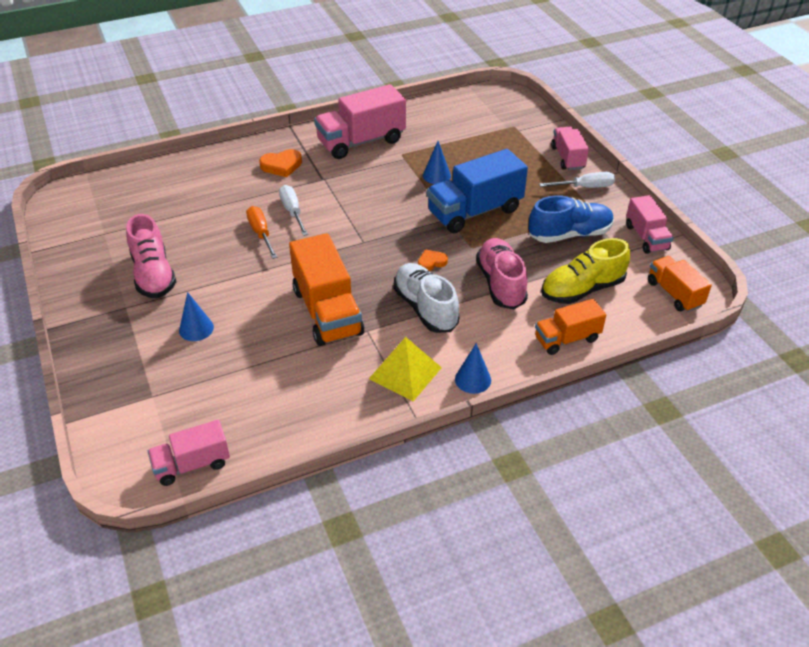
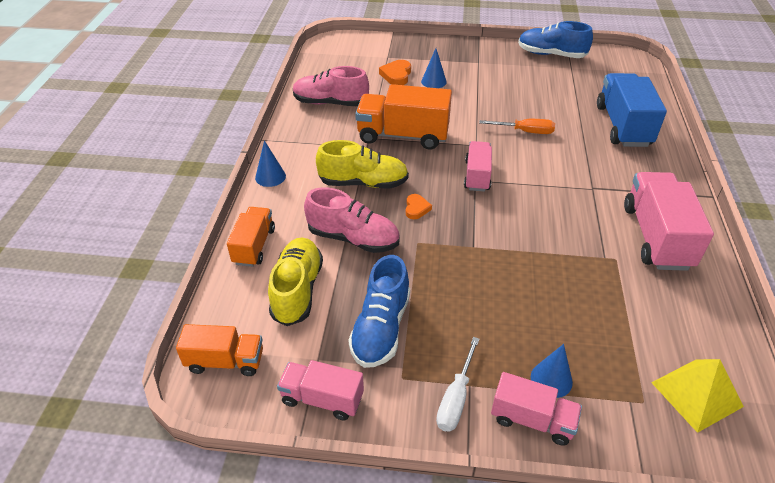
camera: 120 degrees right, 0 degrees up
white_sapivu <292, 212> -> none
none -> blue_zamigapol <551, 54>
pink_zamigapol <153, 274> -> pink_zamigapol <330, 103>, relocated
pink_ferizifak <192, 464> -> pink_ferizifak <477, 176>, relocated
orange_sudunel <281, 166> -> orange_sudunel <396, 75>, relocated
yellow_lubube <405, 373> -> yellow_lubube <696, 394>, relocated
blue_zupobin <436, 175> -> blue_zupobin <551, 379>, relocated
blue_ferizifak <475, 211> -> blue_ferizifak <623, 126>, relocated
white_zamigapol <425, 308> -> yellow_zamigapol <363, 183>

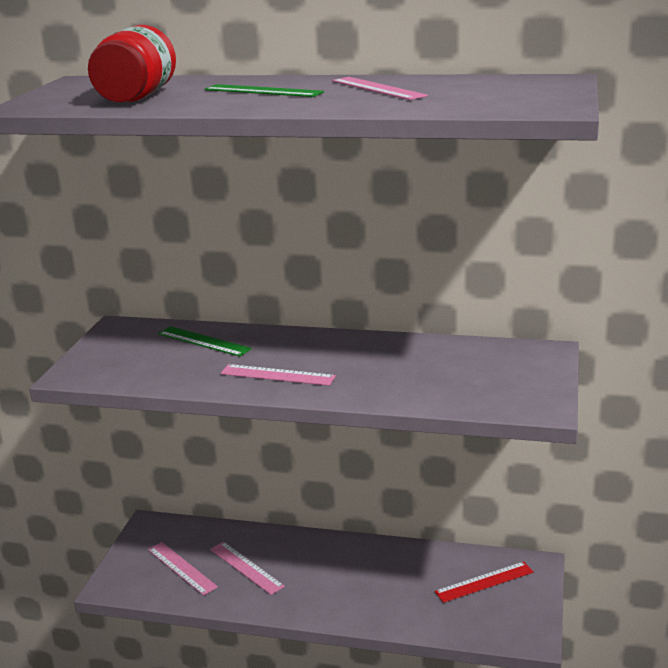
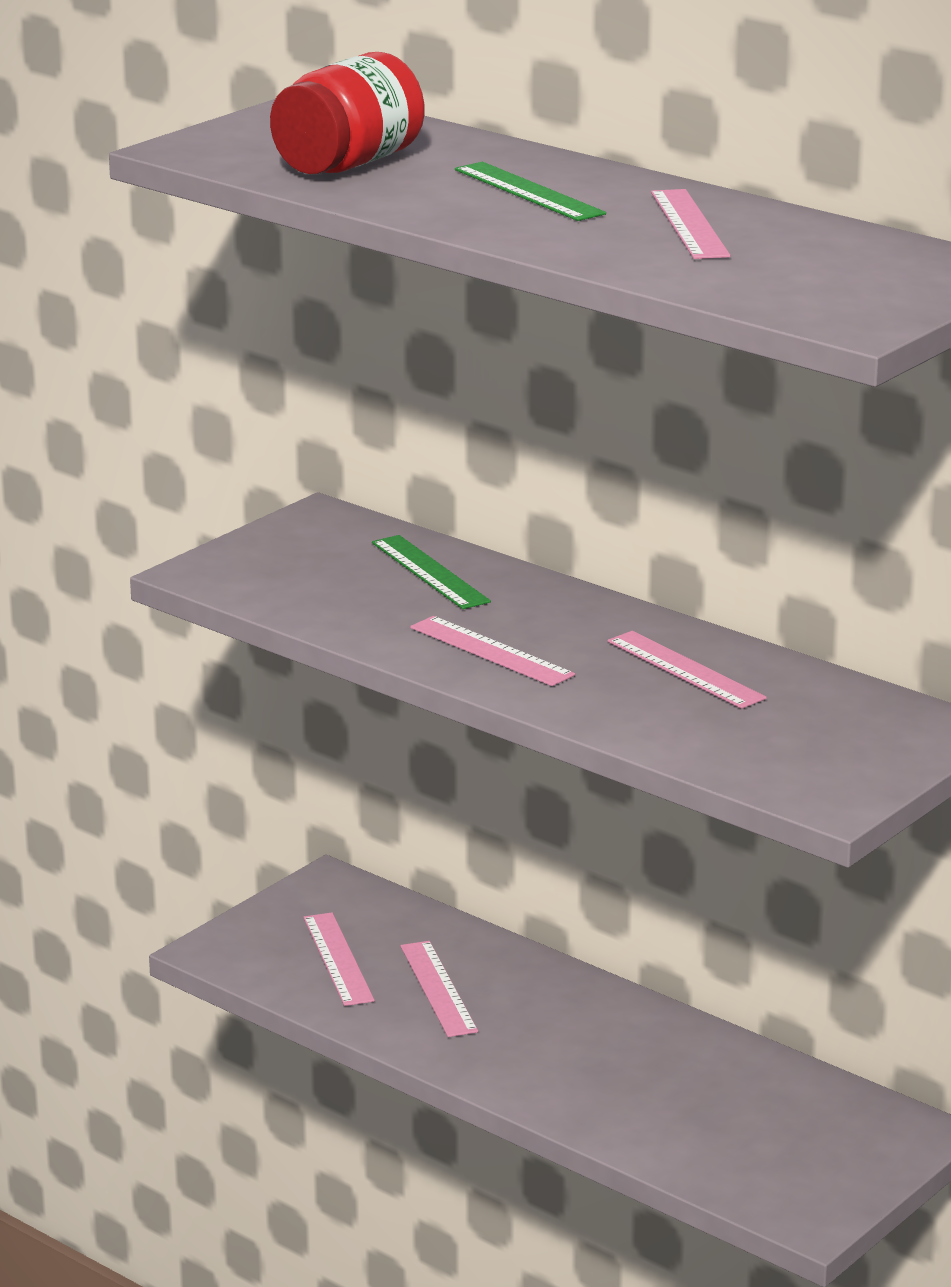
camera: 25 degrees right, 0 degrees up
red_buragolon <484, 582> -> none
none -> pink_buragolon <685, 670>

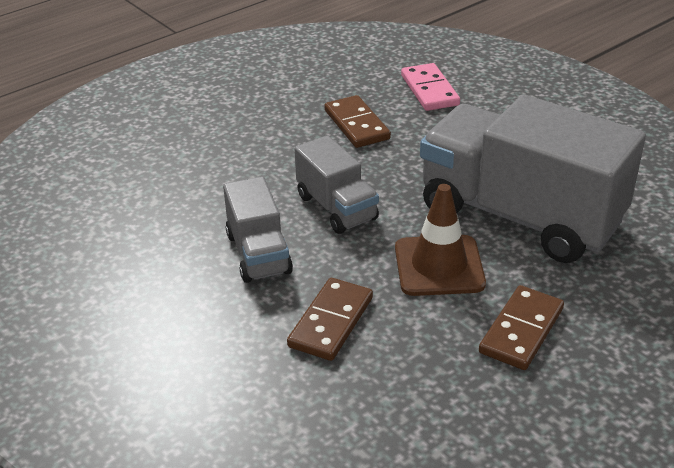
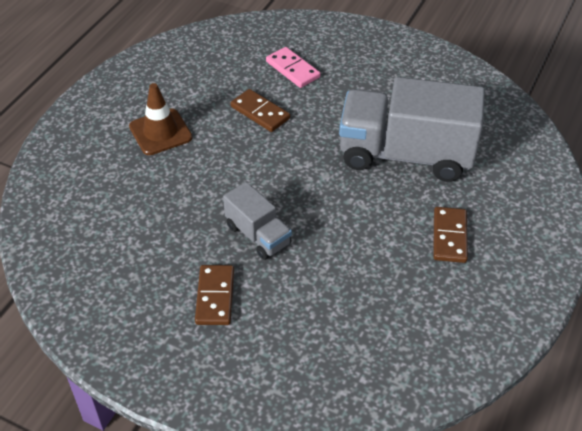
camera: 25 degrees left, 10 degrees up
grey_ferizifak <336, 208> -> none
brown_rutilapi <331, 322> -> brown_rutilapi <215, 297>, relocated
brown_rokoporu <439, 266> -> brown_rokoporu <160, 132>, relocated

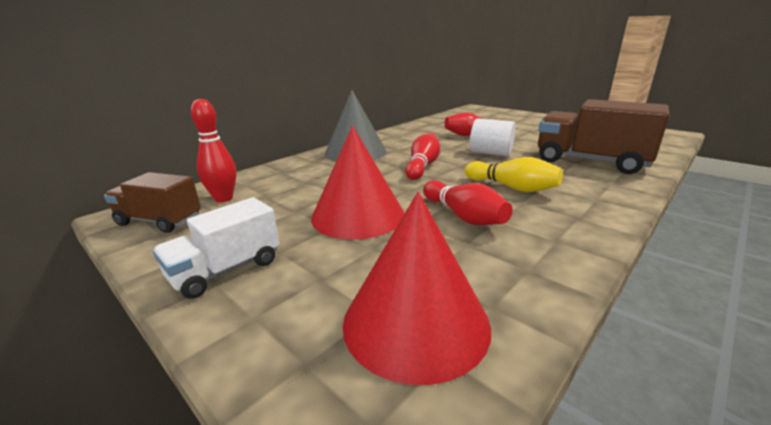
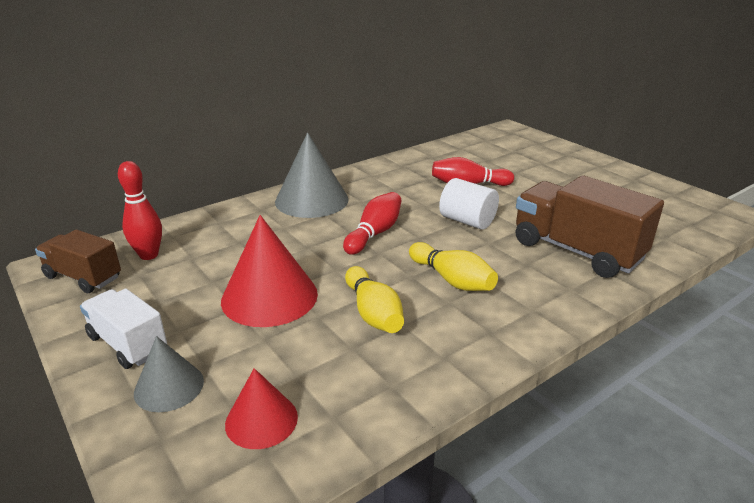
camera: 10 degrees right, 5 degrees up
none -> grey_zupobin <169, 386>
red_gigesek <463, 216> -> yellow_gigesek <373, 313>
white_ferizifak <226, 270> -> white_ferizifak <128, 344>, 75 degrees clockwise
red_zupobin <415, 322> -> red_zupobin <261, 420>, x0.58

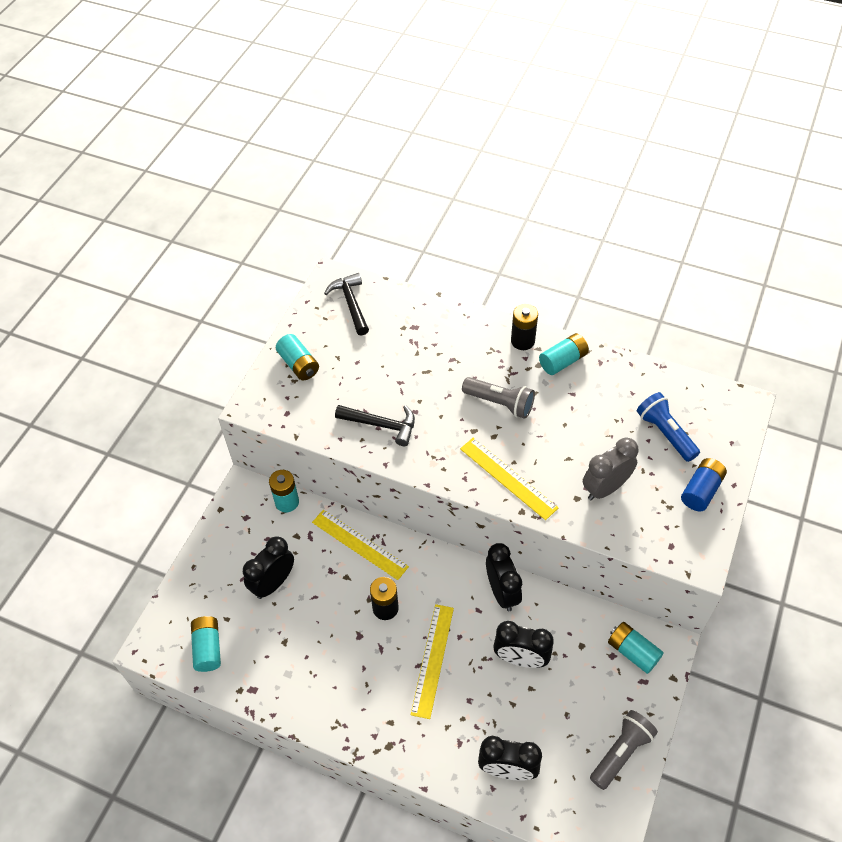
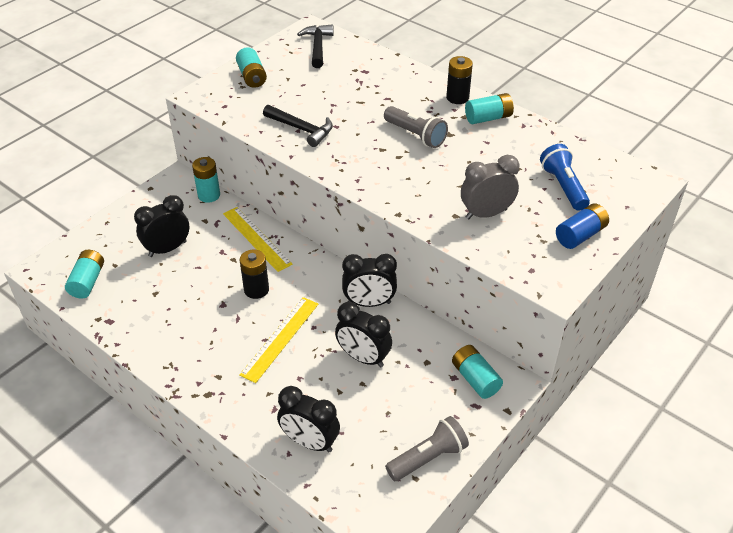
camera: 15 degrees right, 10 degrees down
yellow_buragolon <508, 478> -> none
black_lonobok <502, 592> -> black_lonobok <369, 303>, 90 degrees clockwise

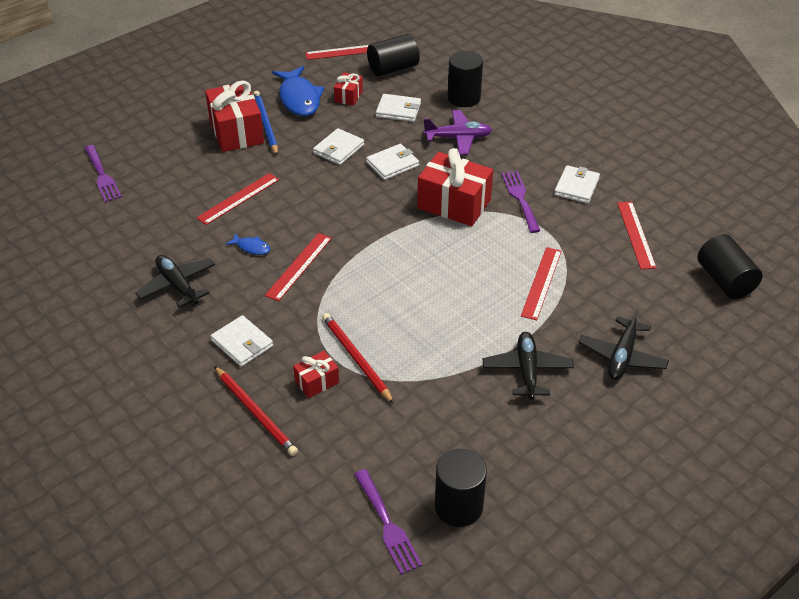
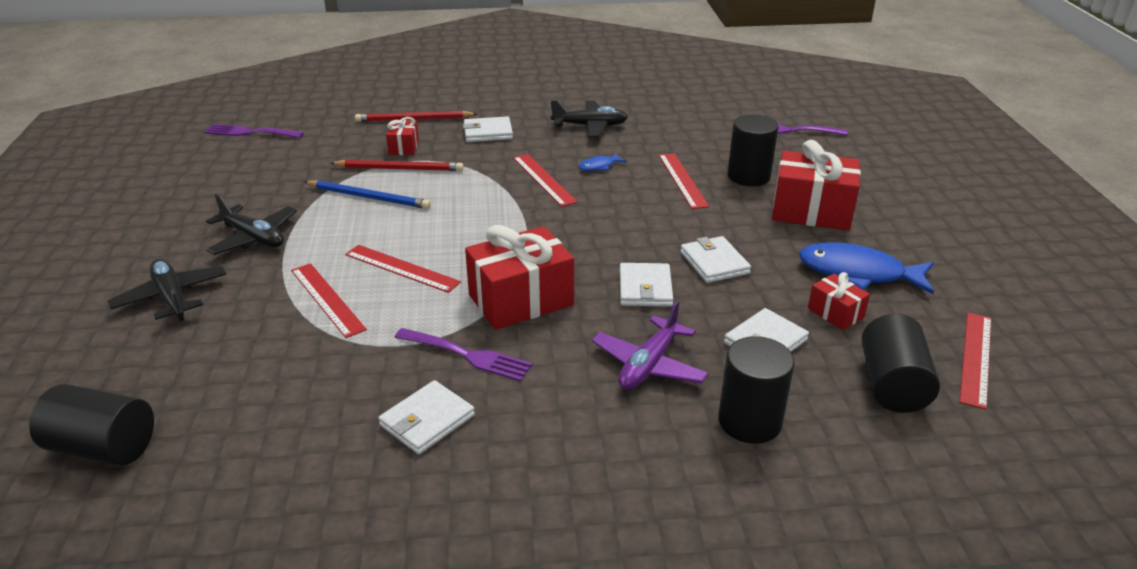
camera: 125 degrees right, 10 degrees down
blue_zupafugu <266, 124> -> blue_zupafugu <369, 197>, relocated
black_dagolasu <458, 506> -> black_dagolasu <748, 176>, relocated
red_buragolon <636, 234> -> red_buragolon <401, 268>, relocated
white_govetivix <576, 187> -> white_govetivix <427, 420>, 75 degrees clockwise

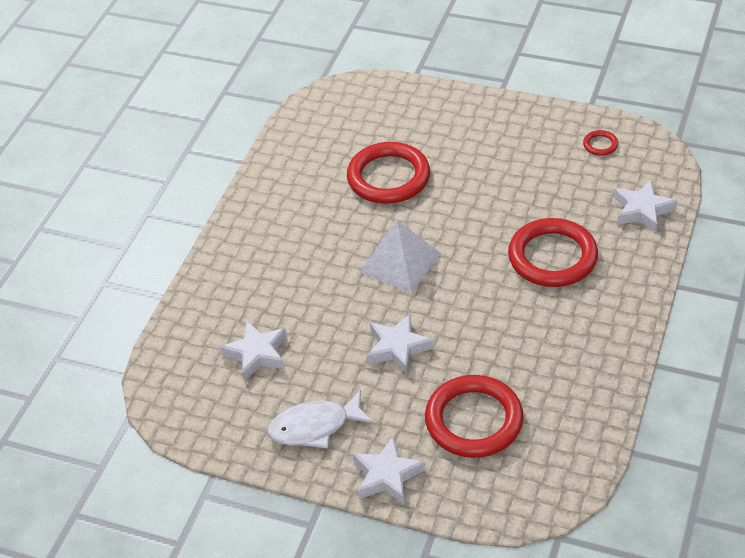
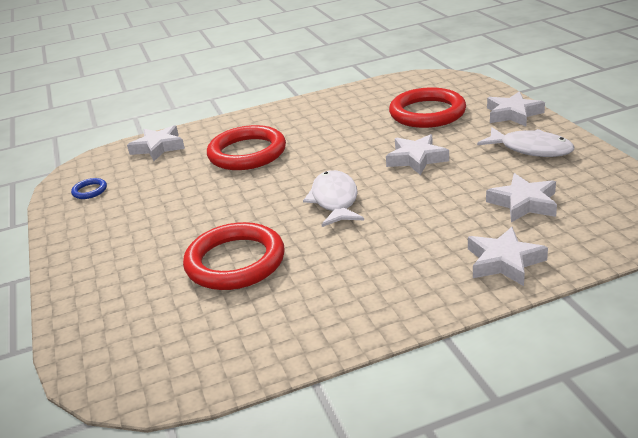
camera: 130 degrees left, 15 degrees down
none -> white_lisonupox <504, 262>
white_lubube <400, 262> -> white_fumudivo <335, 200>
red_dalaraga <600, 145> -> blue_dalaraga <90, 191>

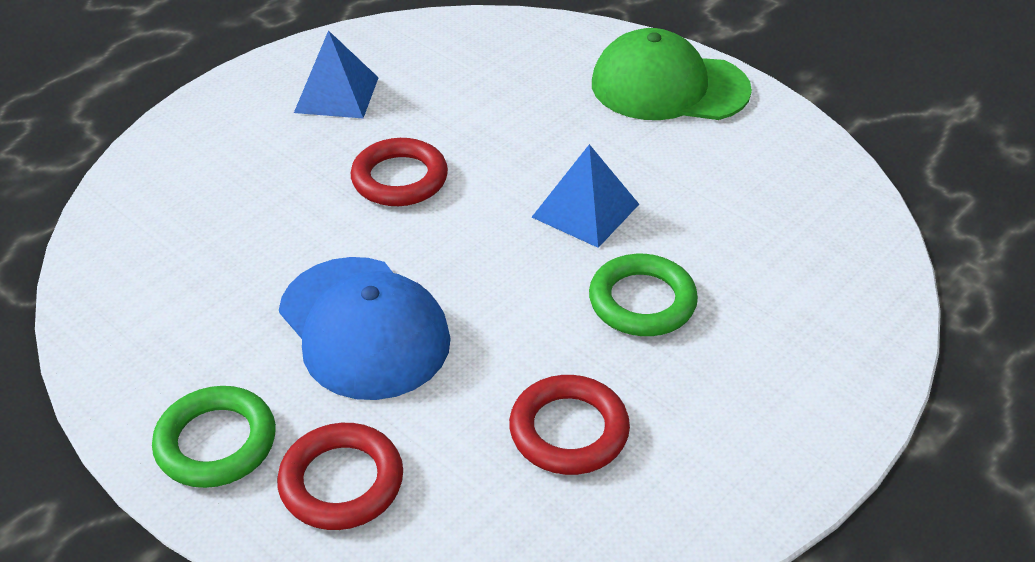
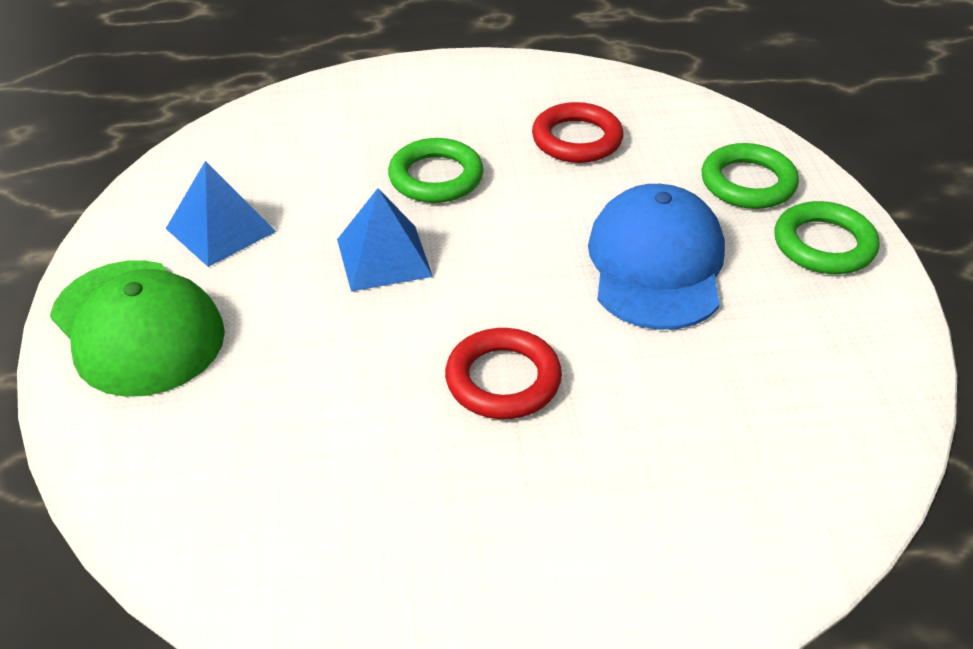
camera: 140 degrees left, 0 degrees up
blue_lubube <336, 95> -> blue_lubube <221, 230>, relocated
red_dalaraga <341, 482> -> green_dalaraga <748, 183>

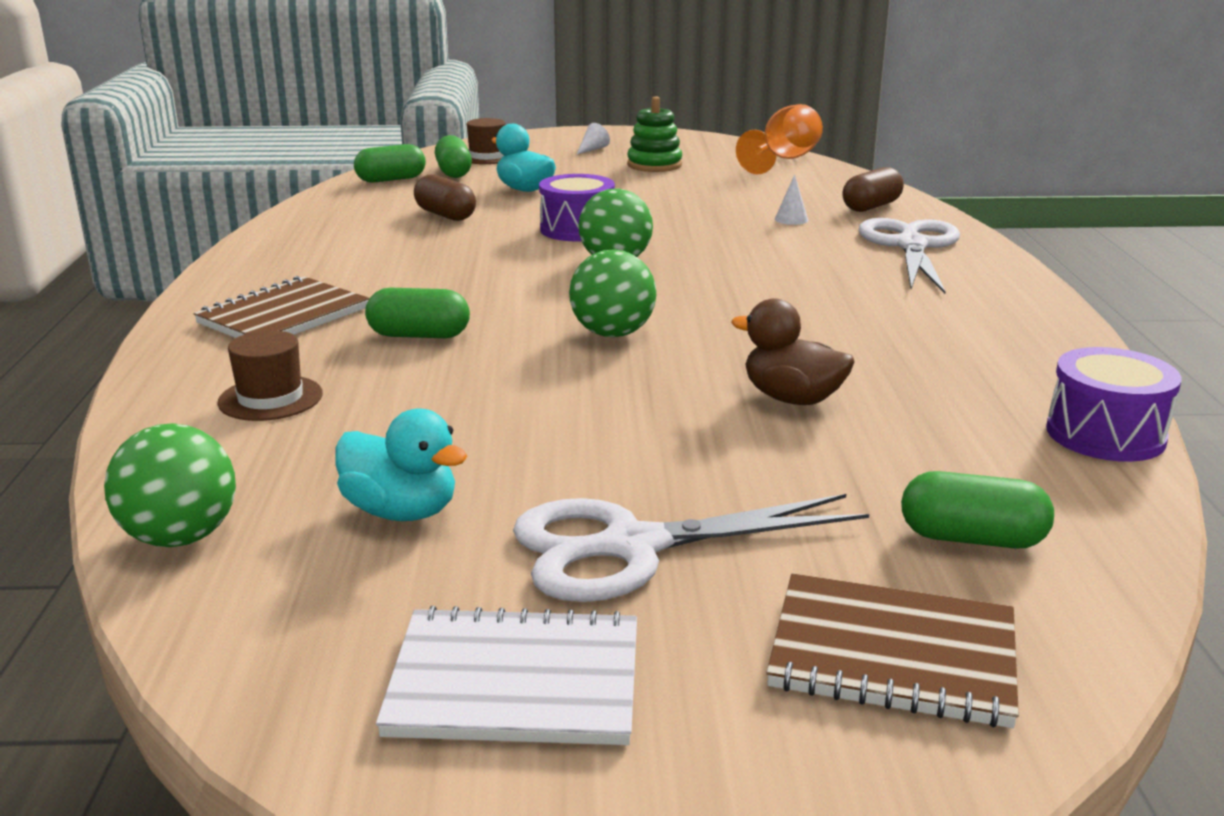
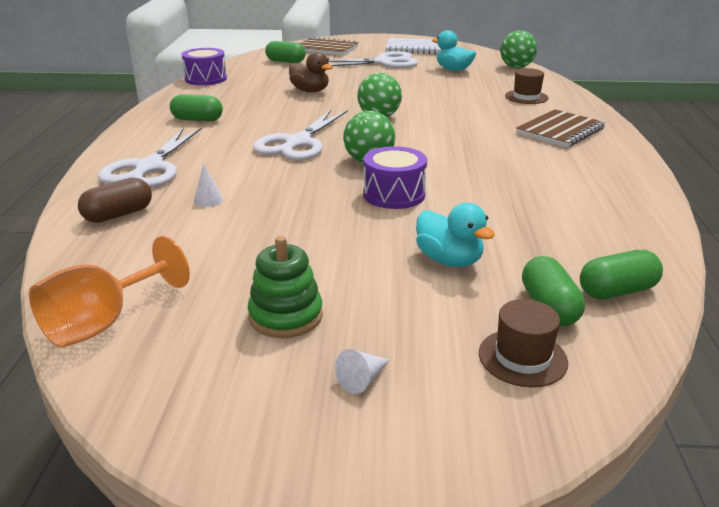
camera: 175 degrees left, 5 degrees up
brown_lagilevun <445, 215> -> none
none -> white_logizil <298, 143>
green_lagilevun <419, 335> -> green_lagilevun <197, 120>, relocated

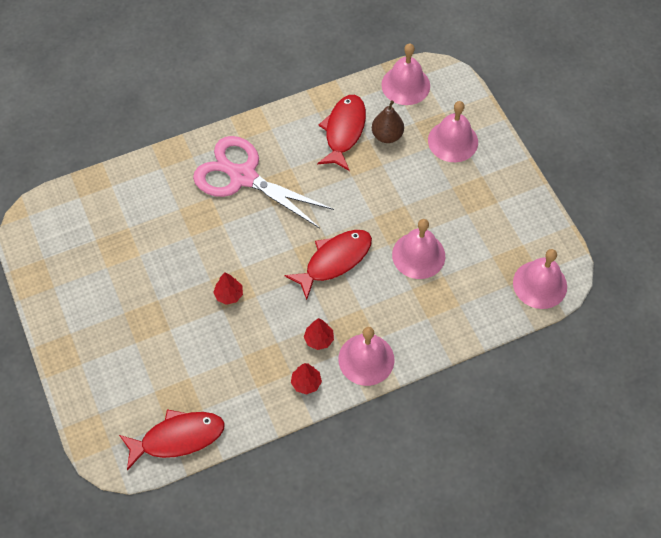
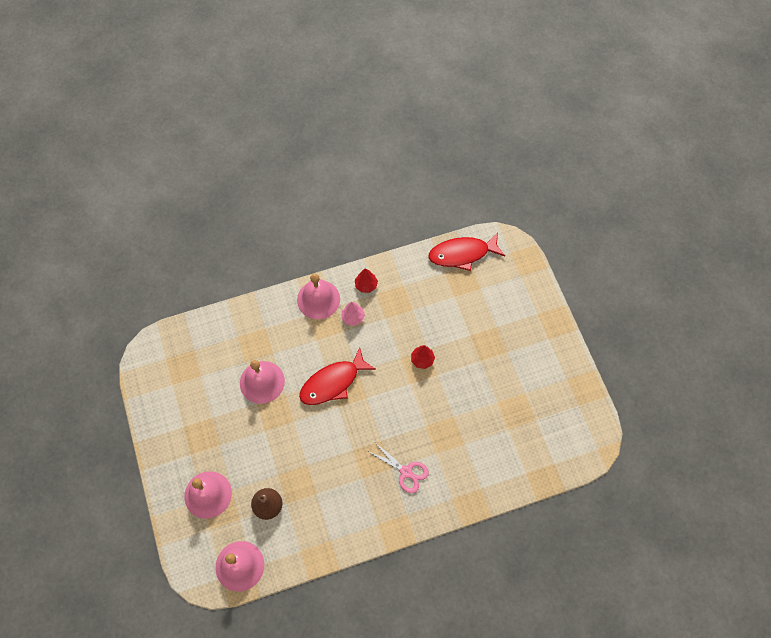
camera: 175 degrees left, 5 degrees up
red_fumudivo <344, 131> -> none
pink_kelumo <540, 284> -> none
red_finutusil <319, 339> -> pink_finutusil <353, 317>
pink_logizil <243, 177> -> pink_logizil <406, 472>, x0.49

